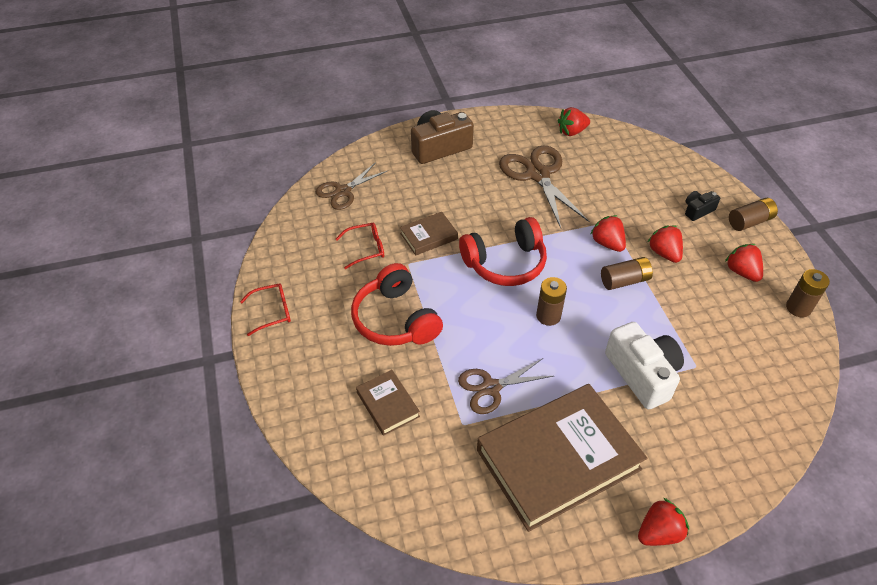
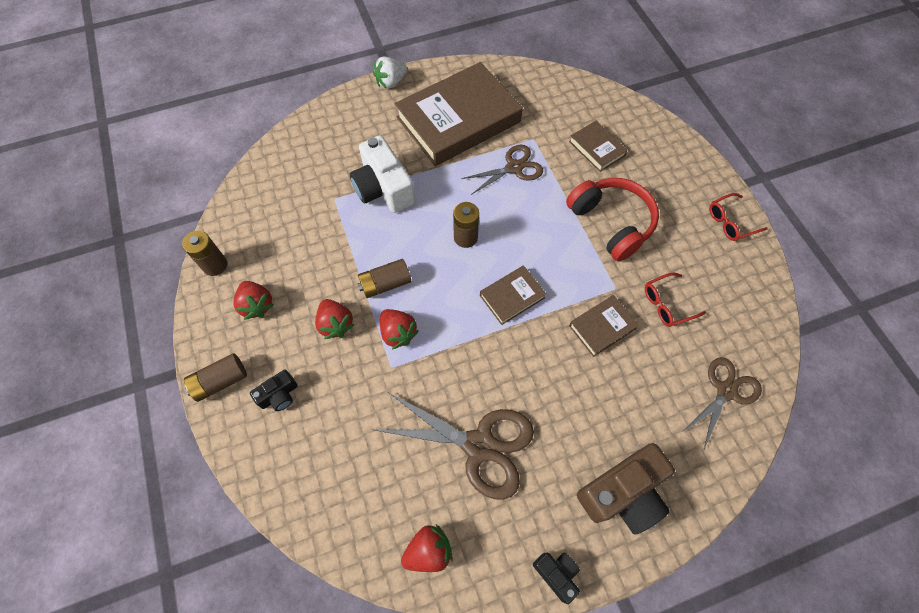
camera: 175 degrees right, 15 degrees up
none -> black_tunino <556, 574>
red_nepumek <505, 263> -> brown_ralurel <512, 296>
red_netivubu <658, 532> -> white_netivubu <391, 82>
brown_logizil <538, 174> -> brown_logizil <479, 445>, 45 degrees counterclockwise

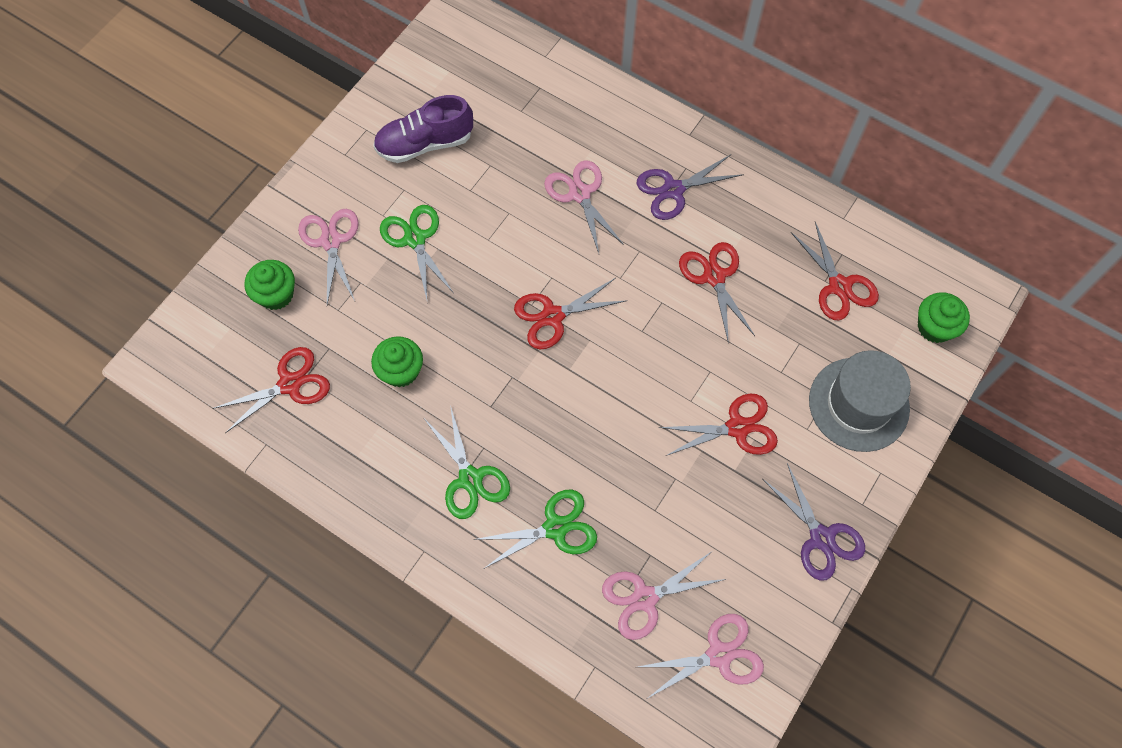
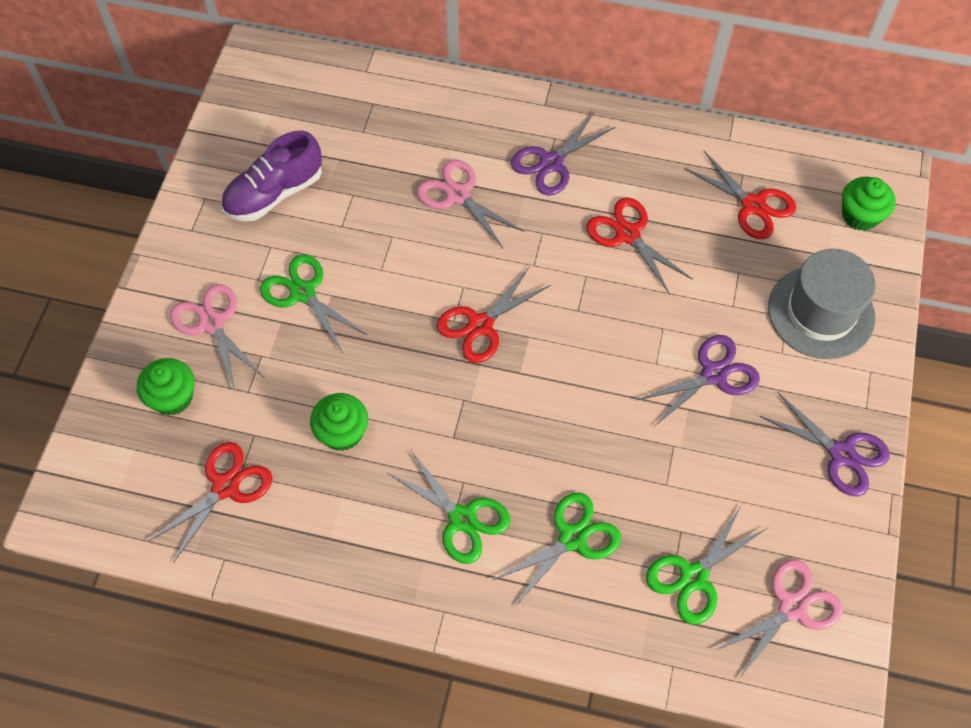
camera: 20 degrees left, 5 degrees down
pink_logizil <645, 598> -> green_logizil <694, 577>
red_logizil <737, 428> -> purple_logizil <713, 374>

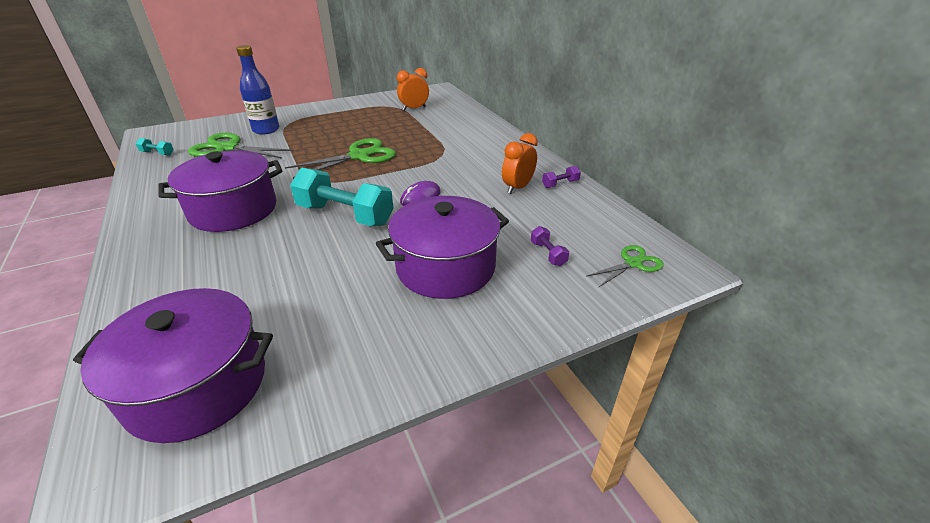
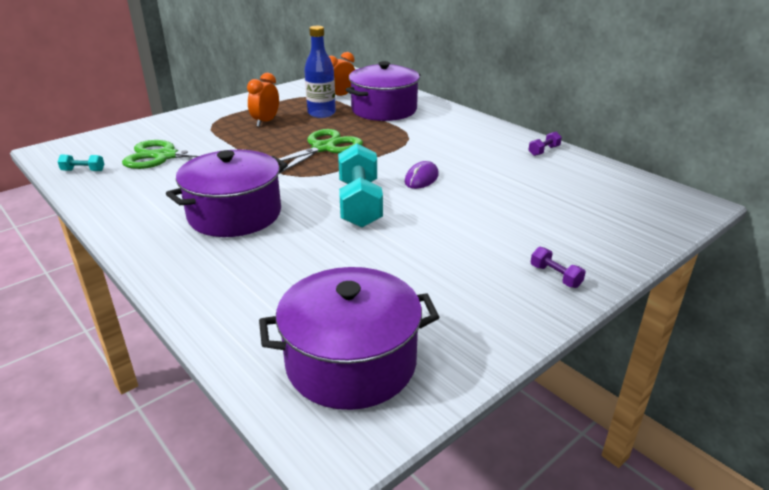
camera: 15 degrees left, 5 degrees down
green_logizil <633, 263> -> none
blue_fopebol <266, 130> -> blue_fopebol <321, 113>, relocated
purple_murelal <445, 267> -> purple_murelal <384, 110>, relocated
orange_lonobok <517, 187> -> orange_lonobok <265, 122>, relocated
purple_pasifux <548, 254> -> purple_pasifux <555, 276>, relocated
turquoise_pasifux <345, 215> -> turquoise_pasifux <359, 203>, 75 degrees clockwise

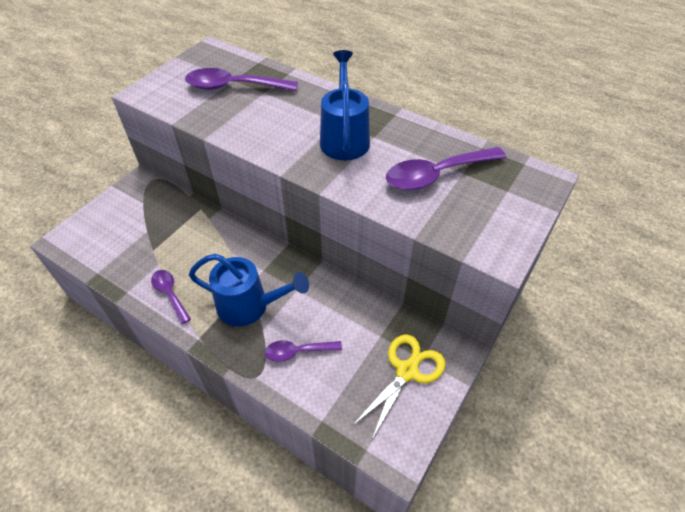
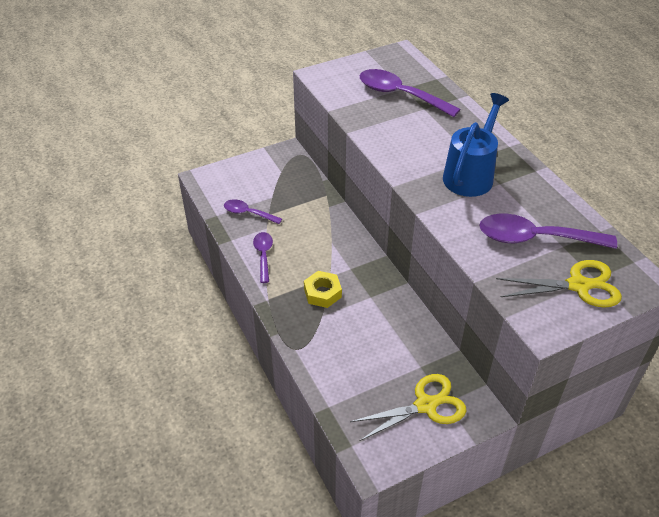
camera: 30 degrees right, 5 degrees down
none -> yellow_logizil <578, 285>
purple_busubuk <297, 352> -> purple_busubuk <248, 213>, relocated
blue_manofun <250, 306> -> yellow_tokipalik <322, 293>

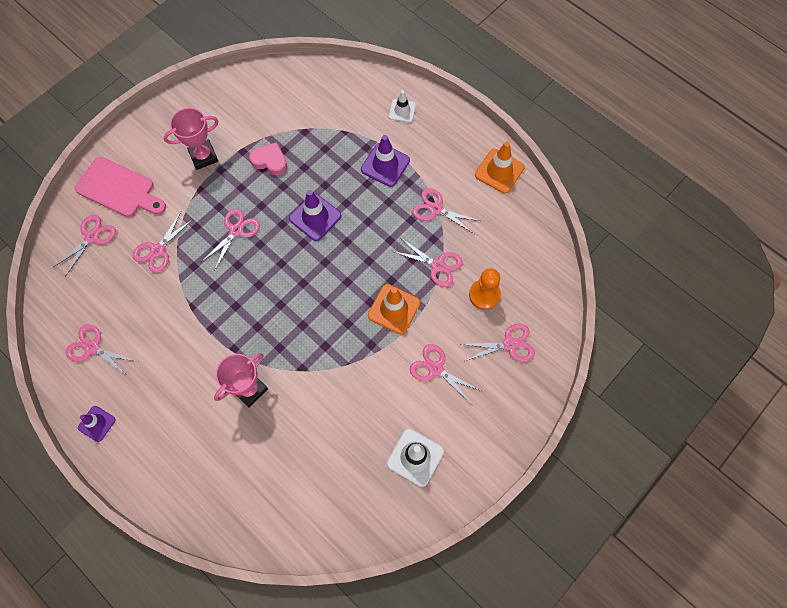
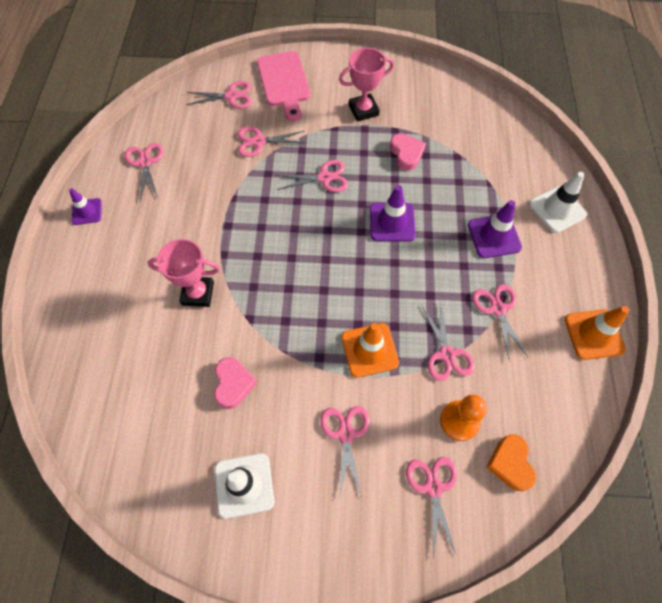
camera: 50 degrees right, 5 degrees down
none -> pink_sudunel <233, 384>
none -> orange_sudunel <510, 463>
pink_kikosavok <203, 156> -> pink_kikosavok <363, 110>, 45 degrees counterclockwise
pink_logizil <509, 344> -> pink_logizil <433, 488>, 135 degrees counterclockwise
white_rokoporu <402, 111> -> white_rokoporu <557, 209>, x1.56

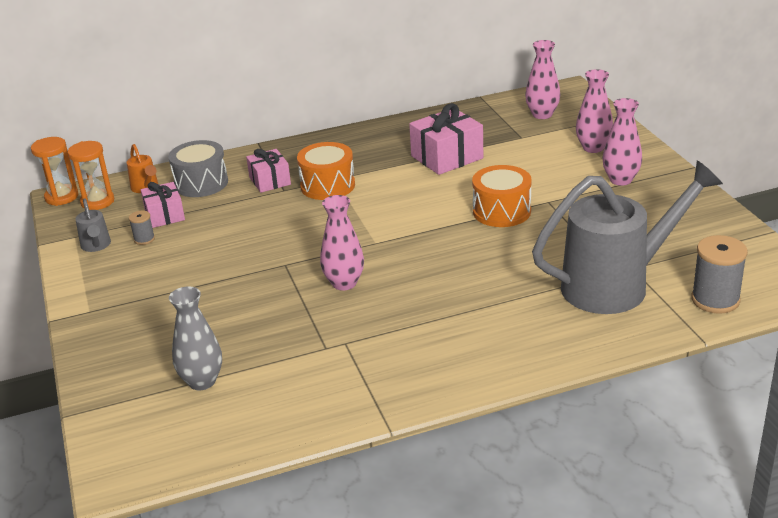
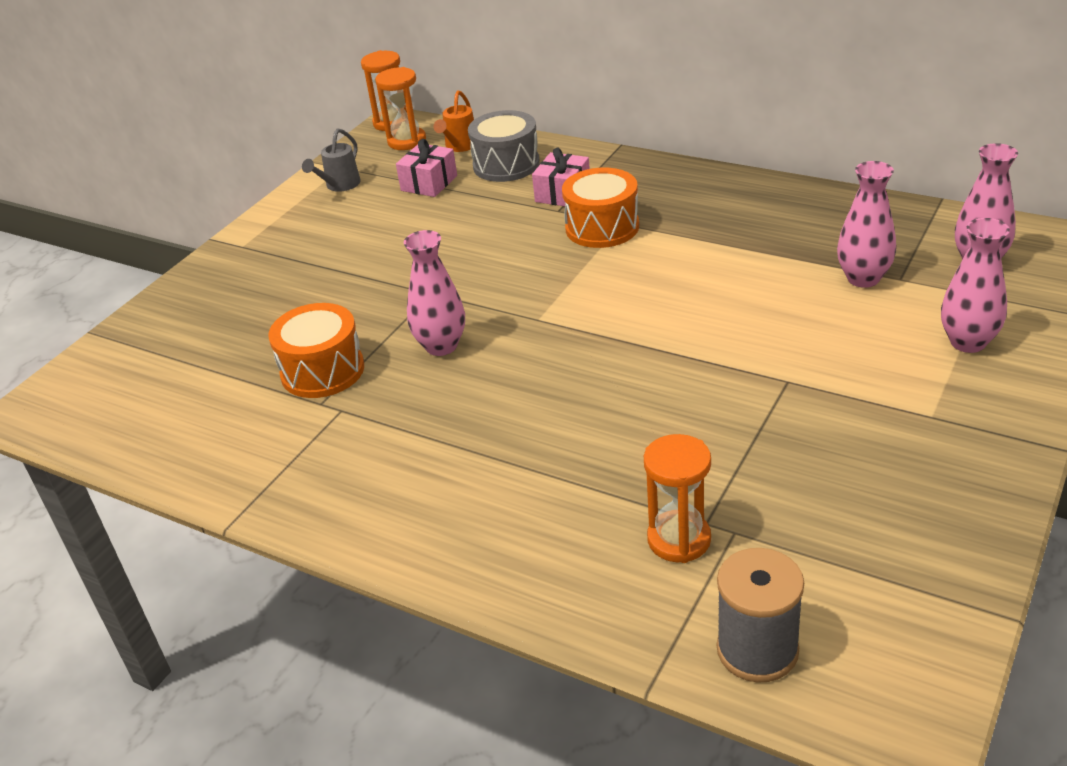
camera: 50 degrees right, 5 degrees up
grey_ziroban <144, 239> -> none
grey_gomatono <202, 381> -> none
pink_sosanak <447, 157> -> none
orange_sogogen <501, 211> -> orange_sogogen <322, 371>, relocated
pink_gomatono <620, 180> -> pink_gomatono <863, 278>, relocated
grey_manofun <616, 285> -> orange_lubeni <679, 539>

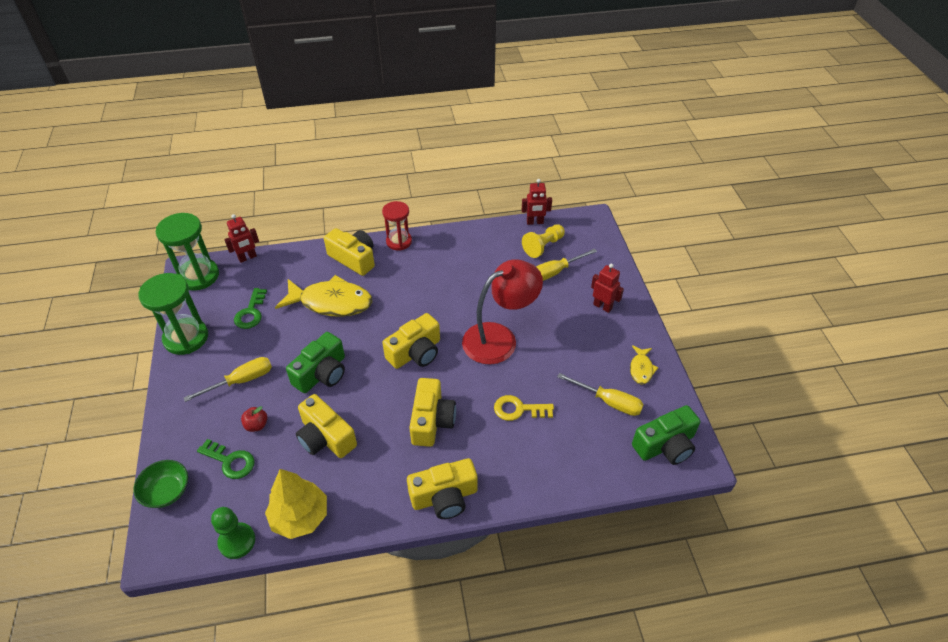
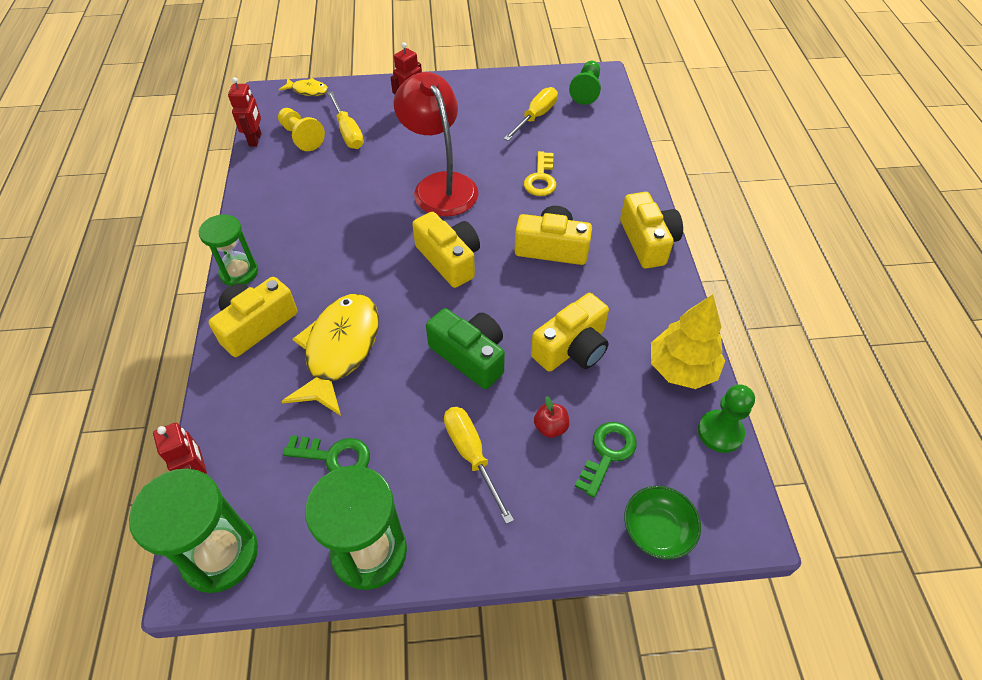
camera: 85 degrees left, 5 degrees up
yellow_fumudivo <641, 369> -> yellow_fumudivo <308, 90>, relocated
green_tunino <665, 445> -> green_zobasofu <586, 90>
red_lubeni <399, 241> -> green_lubeni <239, 272>

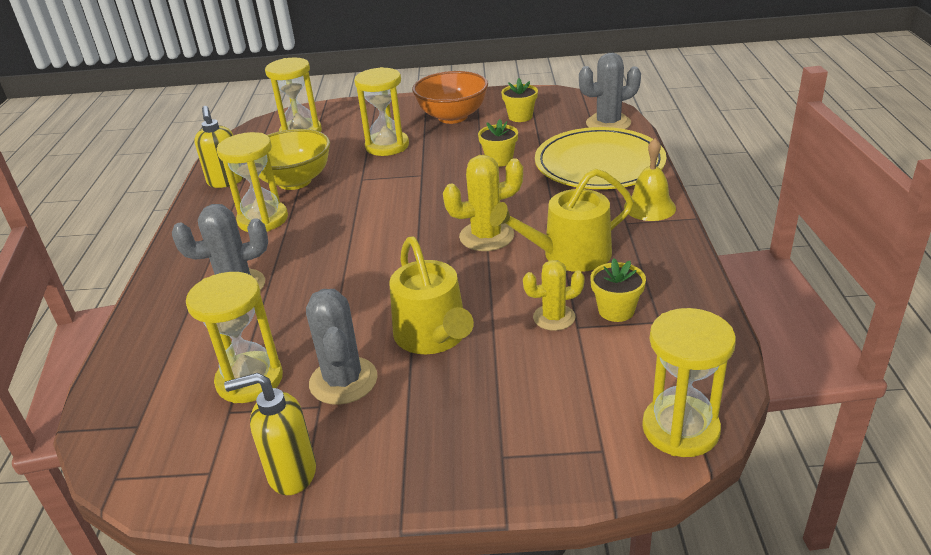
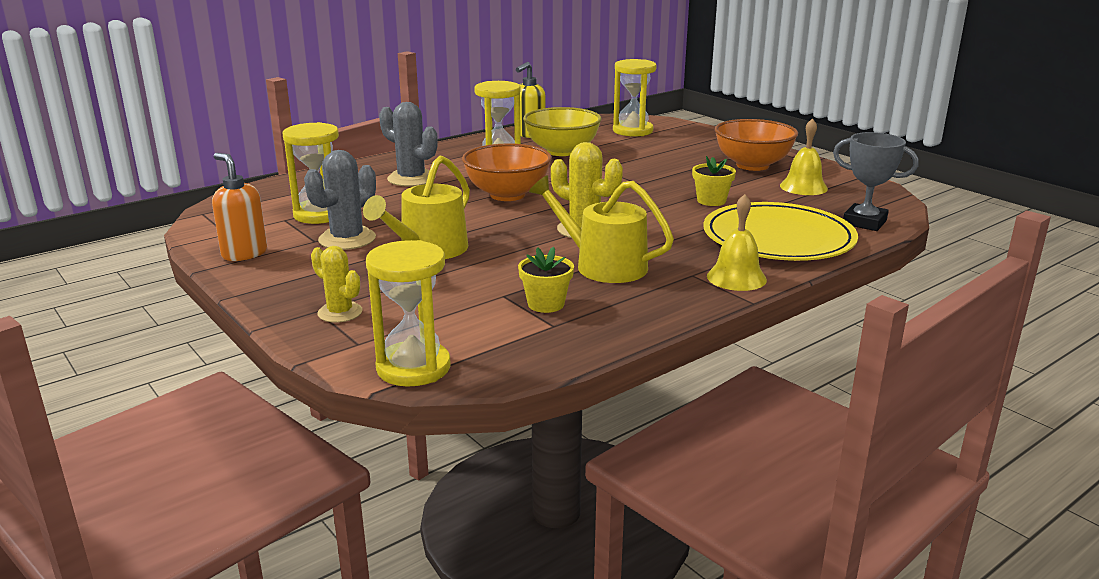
camera: 50 degrees right, 10 degrees down
yellow_lubeni <387, 146> -> none
none -> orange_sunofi <507, 195>
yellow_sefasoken <554, 317> -> yellow_sefasoken <340, 312>, relocated
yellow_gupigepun <520, 117> -> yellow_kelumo <803, 187>
grey_sefasoken <608, 123> -> grey_kikosavok <864, 222>
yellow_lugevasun <291, 473> -> orange_lugevasun <244, 254>

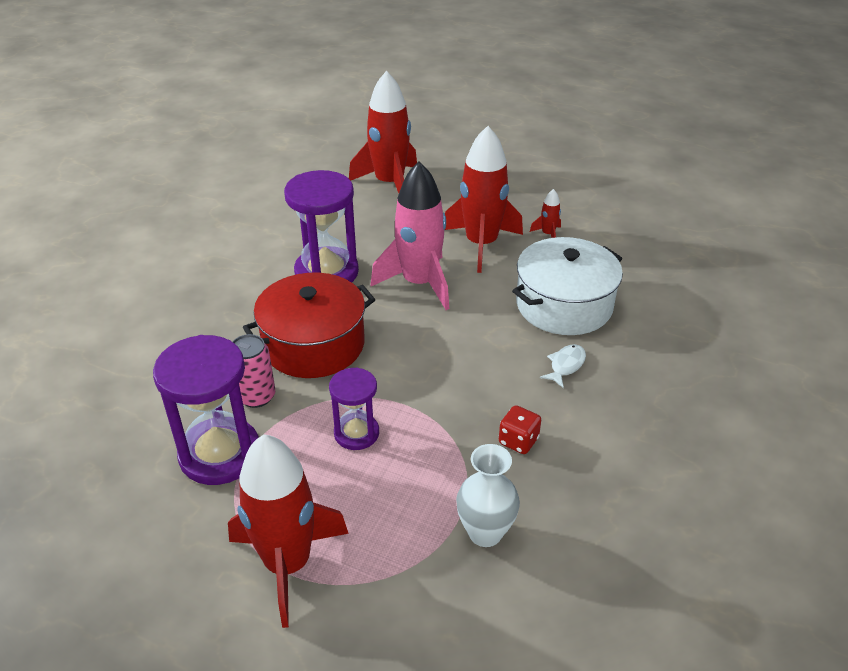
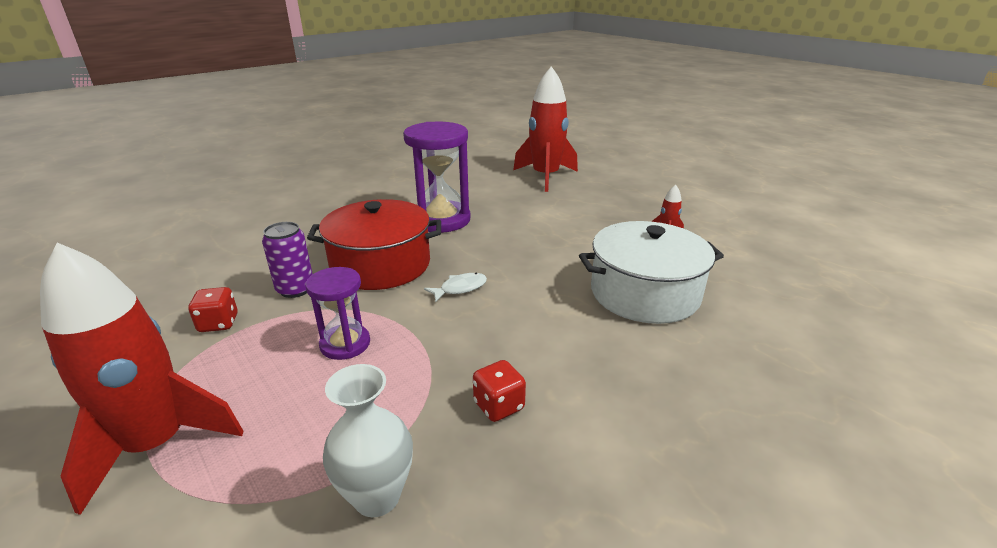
camera: 25 degrees right, 10 degrees down
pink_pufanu <419, 283> -> none
red_pufanu <481, 244> -> none
white_fumudivo <565, 365> -> white_fumudivo <460, 288>, relocated
purple_lubeni <220, 454> -> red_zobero <218, 323>
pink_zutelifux <256, 396> -> purple_zutelifux <295, 289>

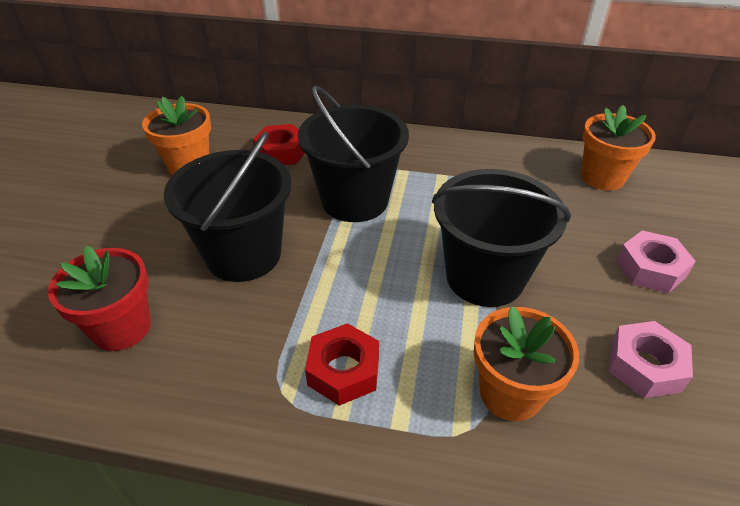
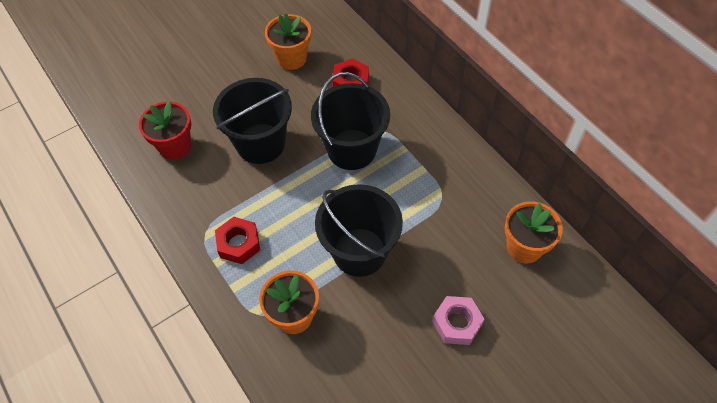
camera: 45 degrees right, 15 degrees up
pink_tokipalik <644, 366> -> none

